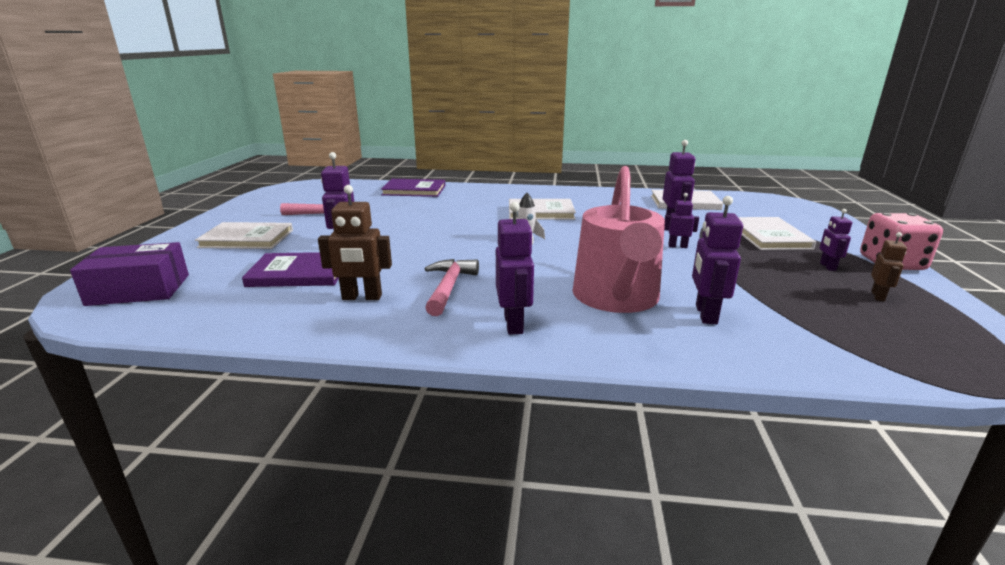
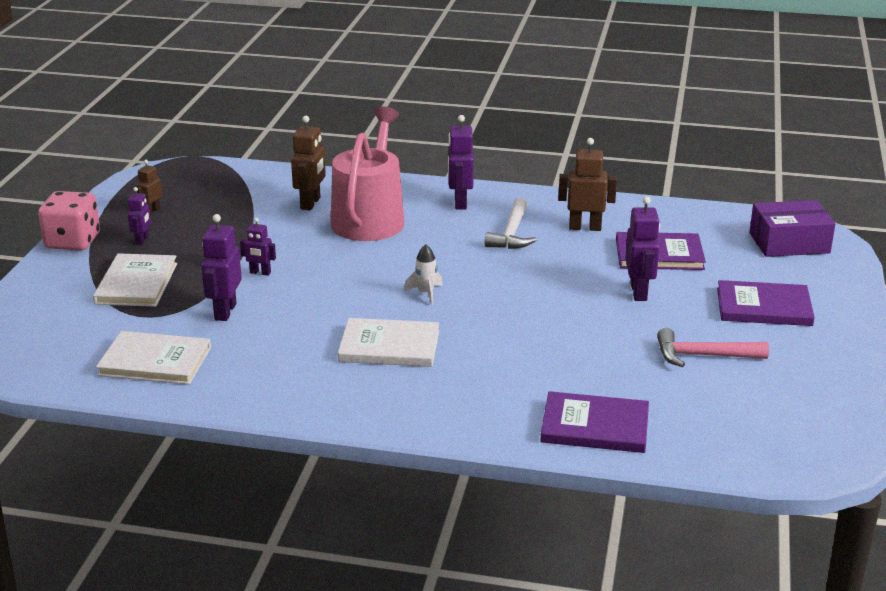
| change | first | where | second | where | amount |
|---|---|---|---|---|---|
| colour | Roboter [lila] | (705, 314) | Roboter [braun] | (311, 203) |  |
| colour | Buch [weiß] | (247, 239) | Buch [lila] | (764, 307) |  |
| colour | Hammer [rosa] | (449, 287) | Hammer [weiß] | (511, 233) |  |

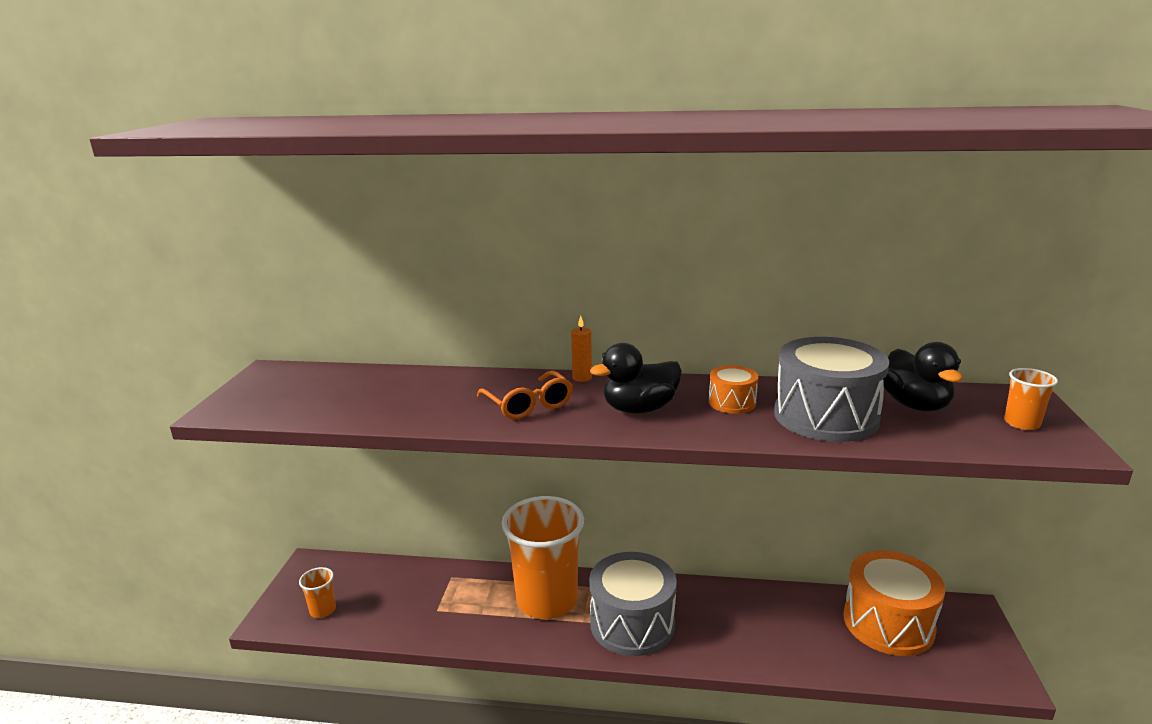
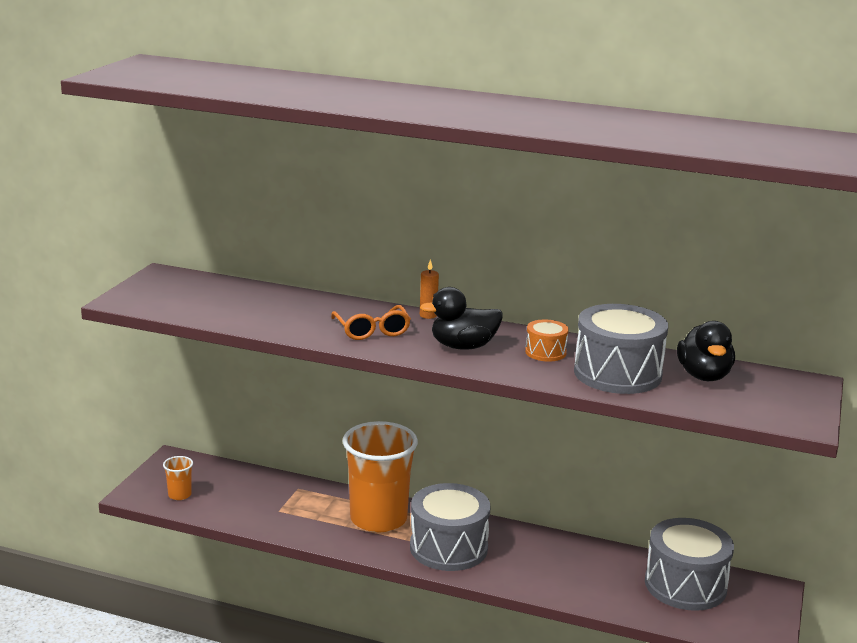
| change | first | where | second | where | amount |
|---|---|---|---|---|---|
| missing | Becher [orange] | (1022, 423) |  |  |  |
| colour | Trommel [orange] | (888, 623) | Trommel [grau] | (685, 585) |  |

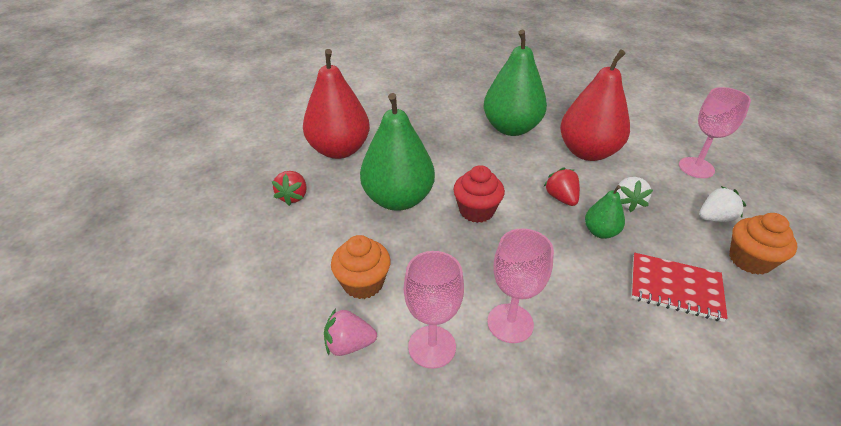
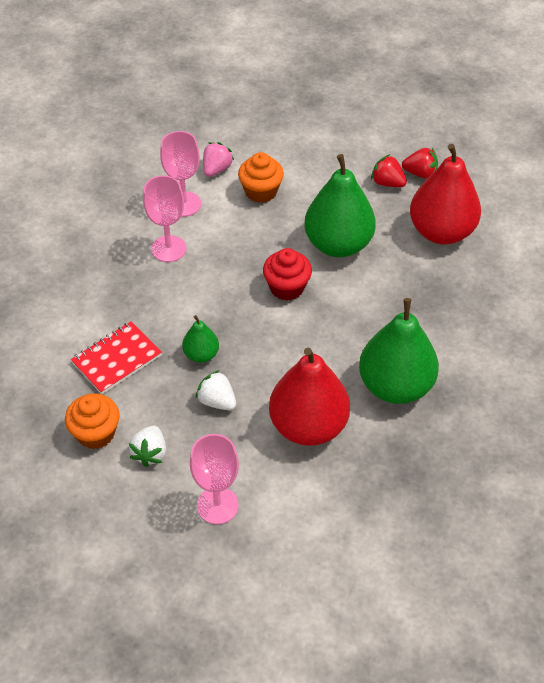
| change | first | where | second | where | amount |
|---|---|---|---|---|---|
| relocated | Erdbeere [rot] | (561, 198) |  | (420, 173) |  |

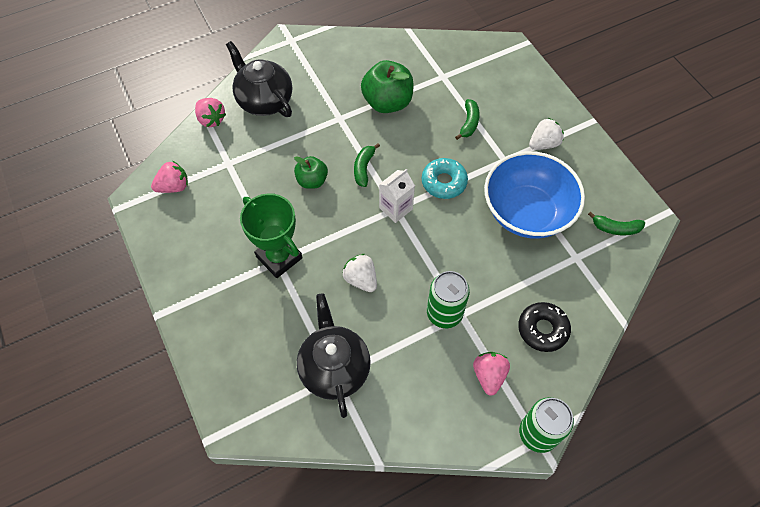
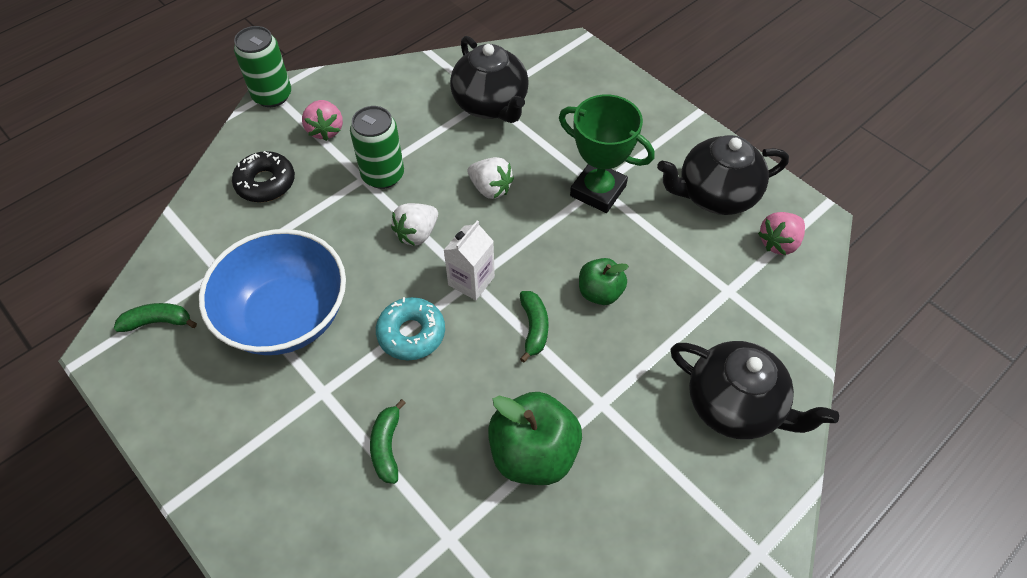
| change | first | where | second | where | amount |
|---|---|---|---|---|---|
| missing | Erdbeere [rosa] | (211, 119) |  |  |  |
| relocated | Erdbeere [weiß] | (543, 144) |  | (417, 234) |  |
| appeared |  |  | Teekanne [schwarz] | (715, 195) |  |

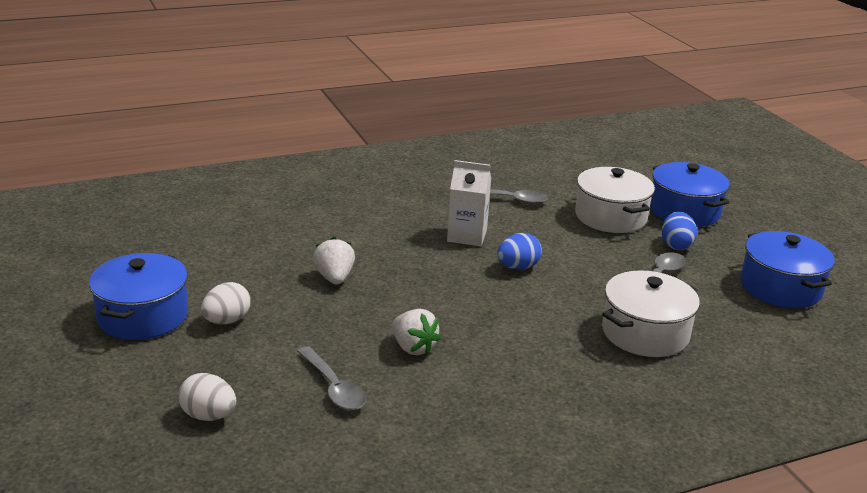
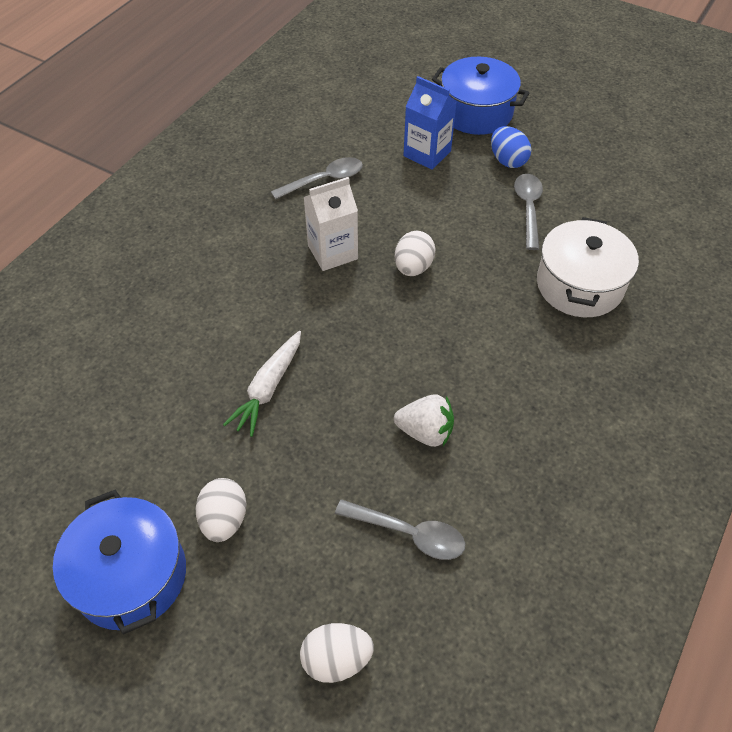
| change | first | where | second | where | amount |
|---|---|---|---|---|---|
| exchanged | Kochtopf [weiß] | (610, 217) | Getränkekarton [blau] | (427, 153) |  |
| missing | Kochtopf [blau] | (780, 287) |  |  |  |
| colour | Ei [blau] | (517, 267) | Ei [weiß] | (413, 267) |  |
| exchanged | Erdbeere [weiß] | (334, 278) | Karotte [weiß] | (268, 388) |  |

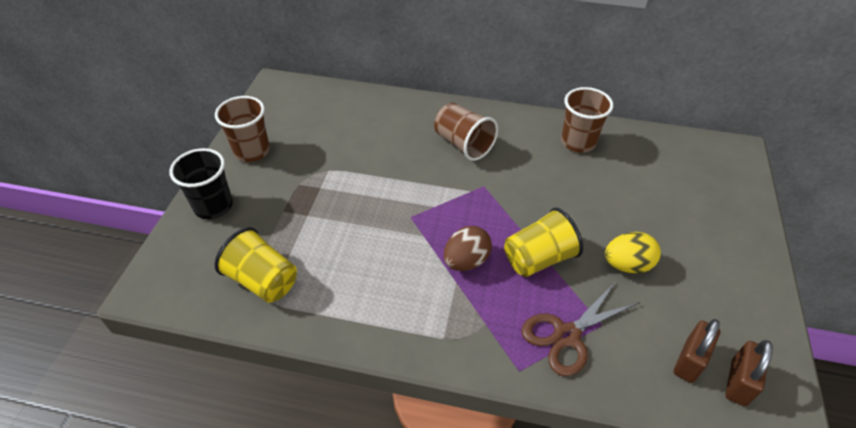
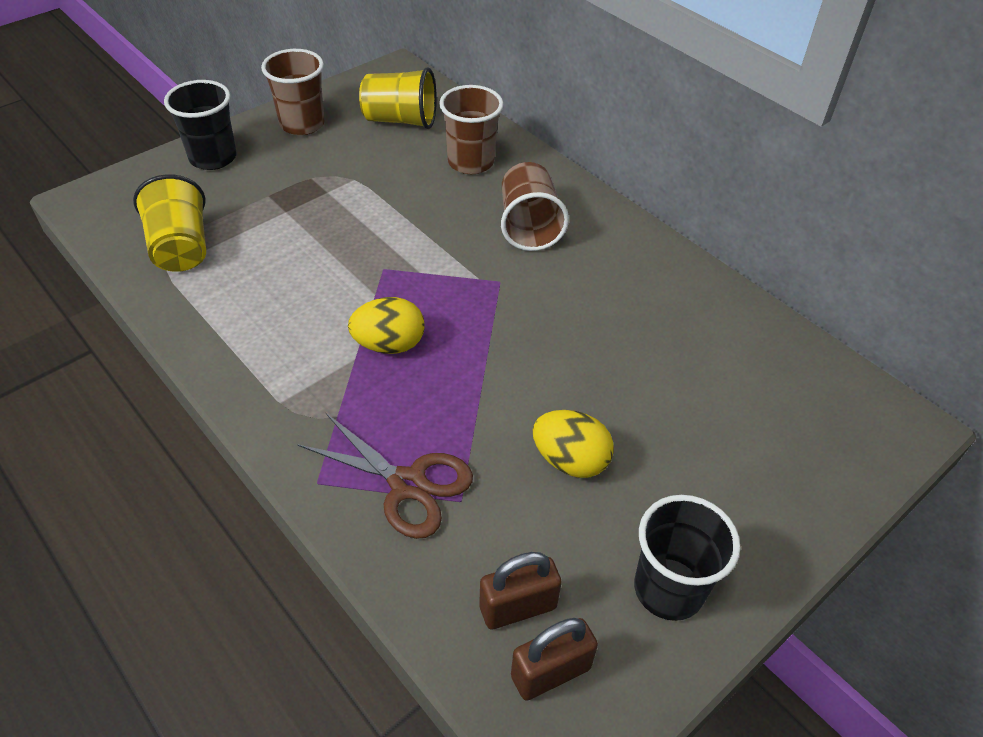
| change | first | where | second | where | amount |
|---|---|---|---|---|---|
| relocated | Becher [braun] | (578, 142) |  | (471, 162) |  |
| relocated | Becher [gelb] | (538, 258) |  | (401, 120) |  |
| colour | Ei [braun] | (466, 261) | Ei [gelb] | (389, 344) |  |
| spun | Schere [braun] | (567, 335) |  | (407, 484) | 150 degrees counterclockwise |
| appeared |  |  | Becher [schwarz] | (668, 589) |  |

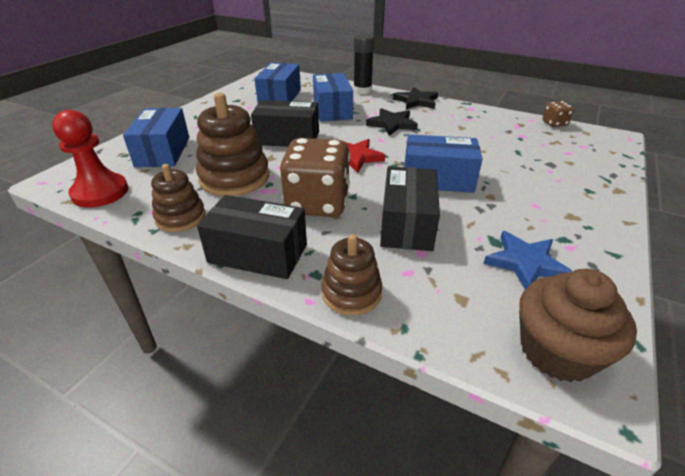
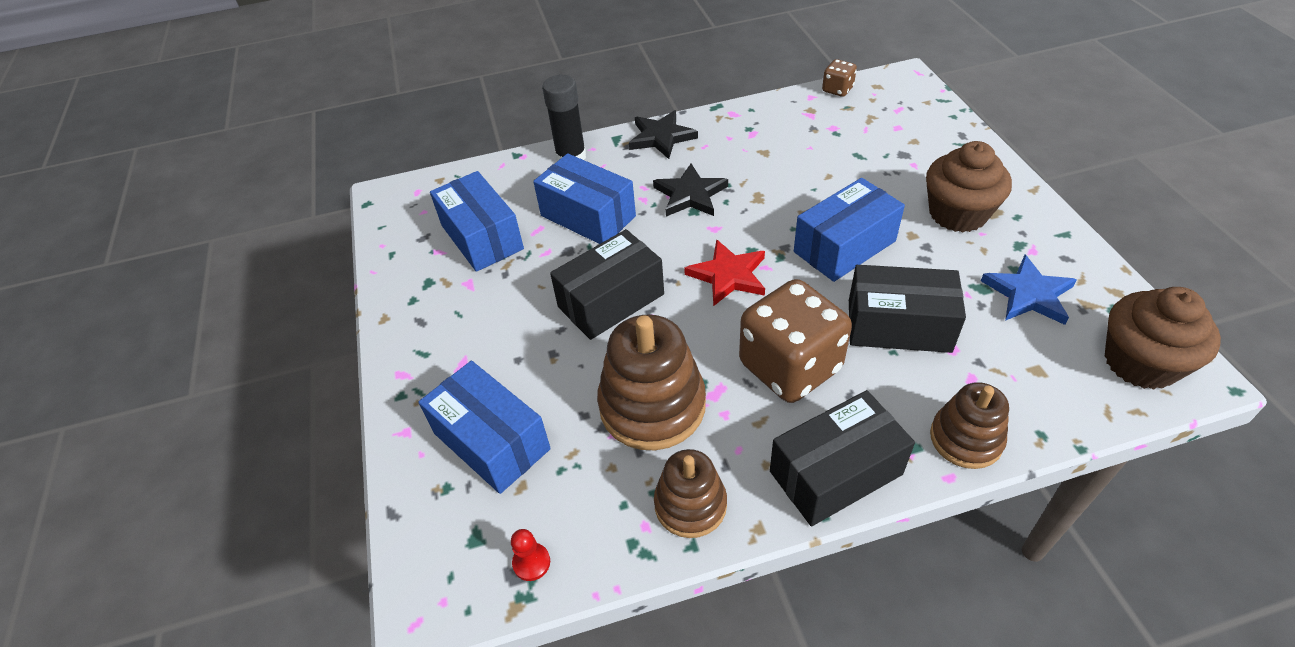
| change | first | where | second | where | amount |
|---|---|---|---|---|---|
| size | Bauer [rot] | (100, 192) |  | (531, 562) | x0.43 |
| spun | Schachtel [schwarz] | (407, 224) |  | (898, 325) | 45 degrees counterclockwise |
| appeared |  |  | Muffin [braun] | (957, 213) |  |

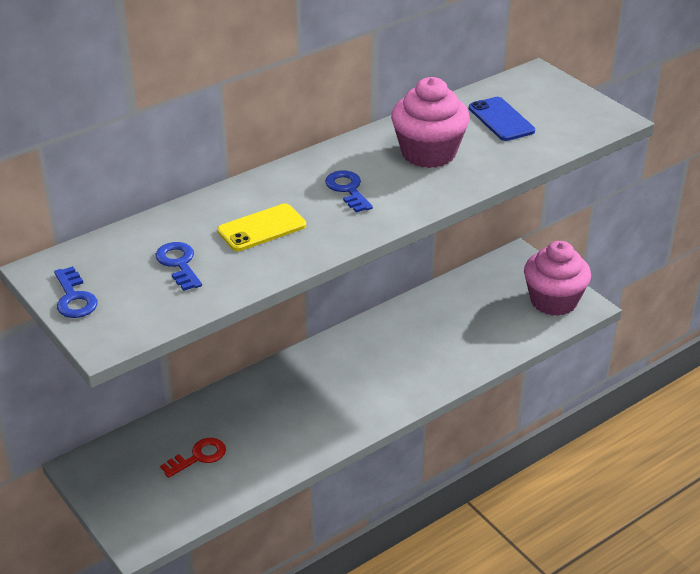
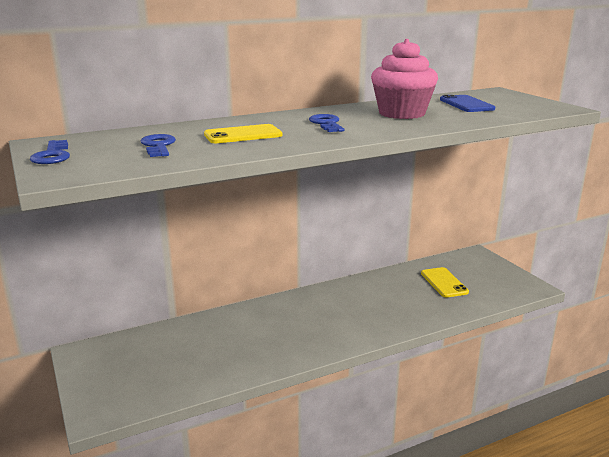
| change | first | where | second | where | amount |
|---|---|---|---|---|---|
| missing | Muffin [rosa] | (553, 301) |  |  |  |
| missing | Schlüssel [rot] | (198, 457) |  |  |  |
| appeared |  |  | Handy [gelb] | (444, 283) |  |

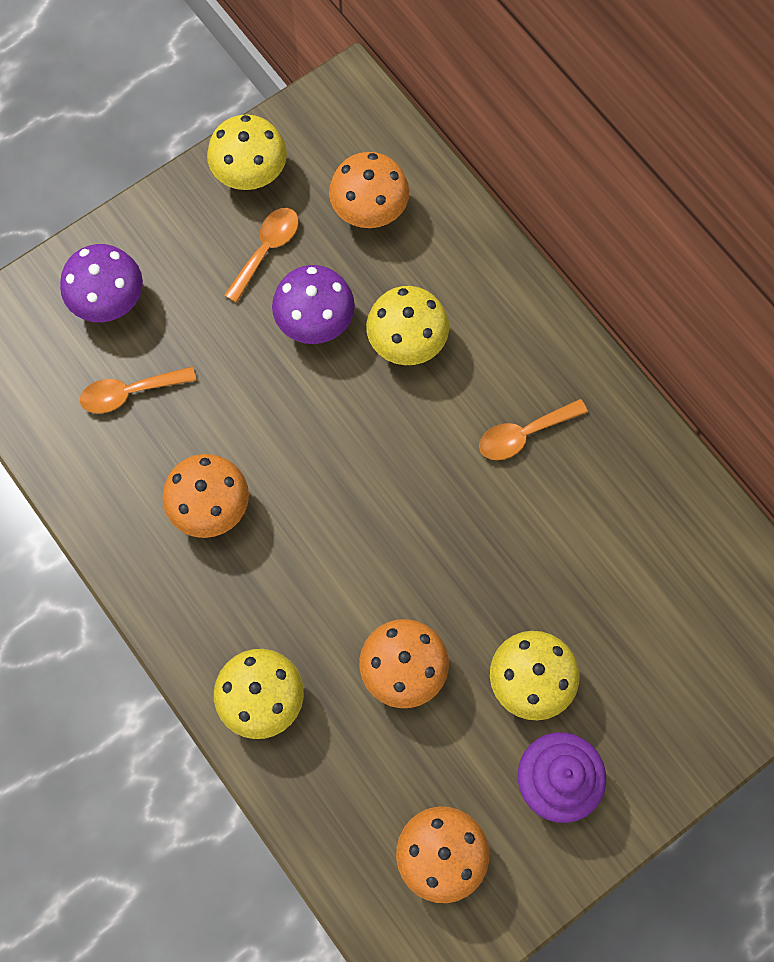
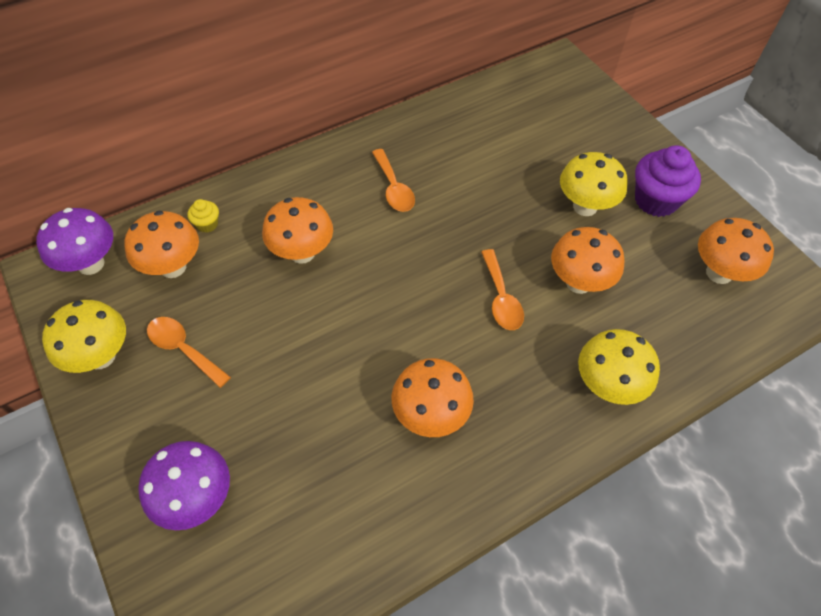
| change | first | where | second | where | amount |
|---|---|---|---|---|---|
| relocated | Pilz [lila] | (315, 323) |  | (91, 264) |  |
| colour | Pilz [gelb] | (407, 343) | Pilz [orange] | (302, 253) |  |
| relocated | Löffel [orange] | (130, 392) |  | (501, 298) |  |
| appeared |  |  | Muffin [gelb] | (207, 224) |  |

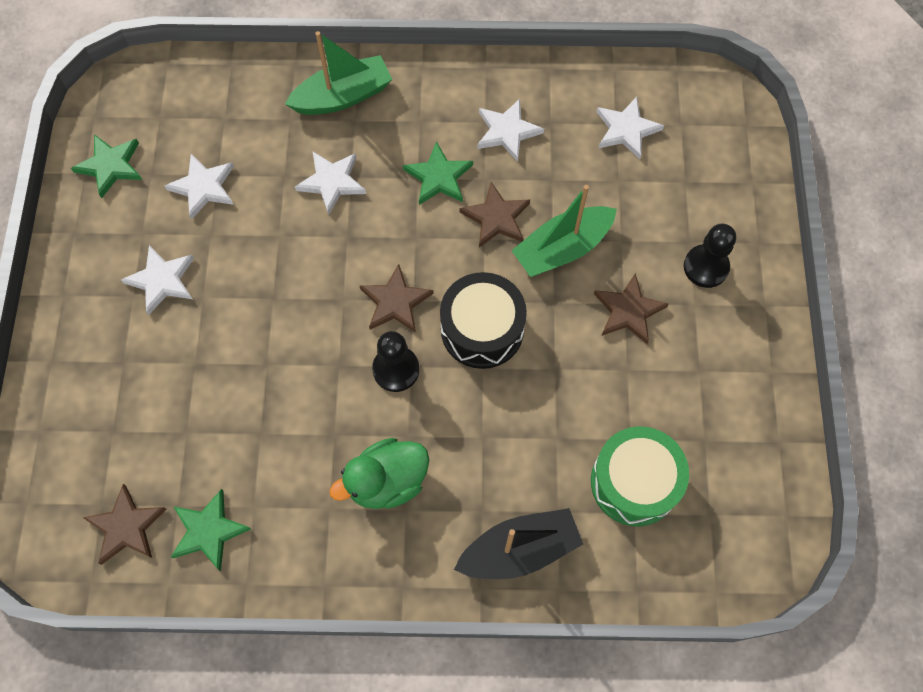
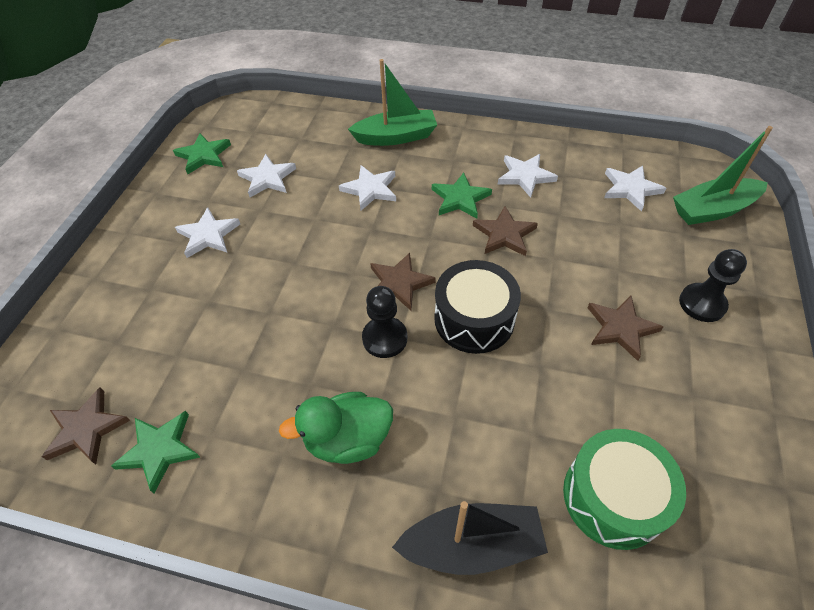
| change | first | where | second | where | amount |
|---|---|---|---|---|---|
| relocated | Boot [grün] | (562, 249) |  | (712, 210) |  |

